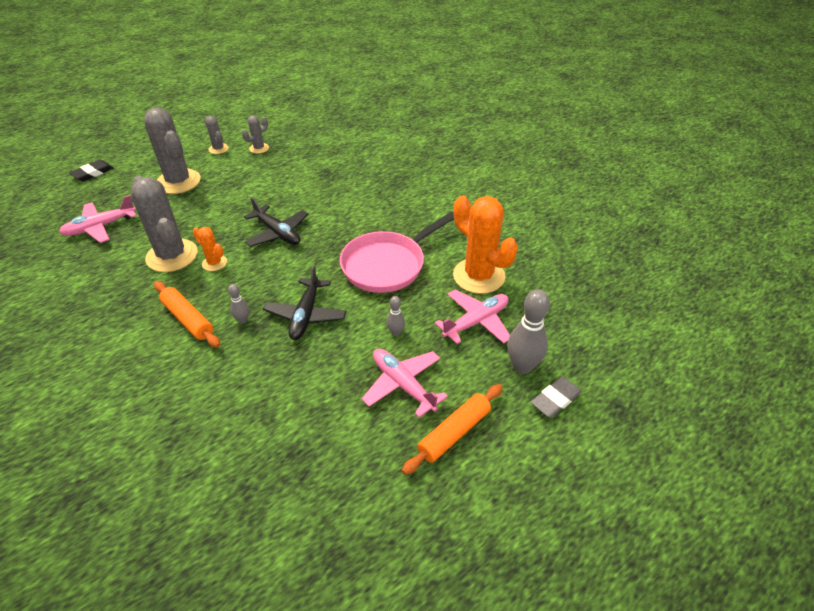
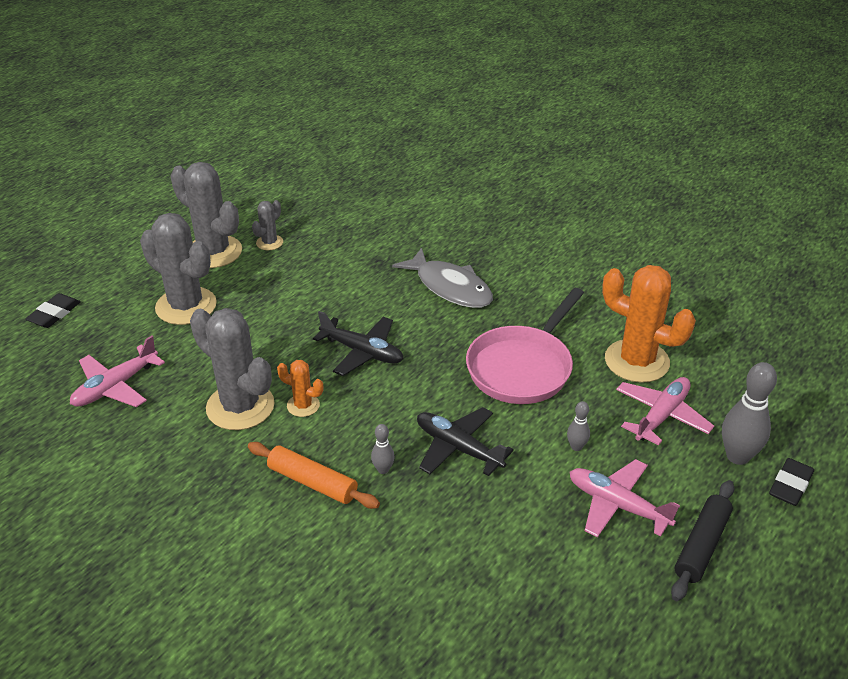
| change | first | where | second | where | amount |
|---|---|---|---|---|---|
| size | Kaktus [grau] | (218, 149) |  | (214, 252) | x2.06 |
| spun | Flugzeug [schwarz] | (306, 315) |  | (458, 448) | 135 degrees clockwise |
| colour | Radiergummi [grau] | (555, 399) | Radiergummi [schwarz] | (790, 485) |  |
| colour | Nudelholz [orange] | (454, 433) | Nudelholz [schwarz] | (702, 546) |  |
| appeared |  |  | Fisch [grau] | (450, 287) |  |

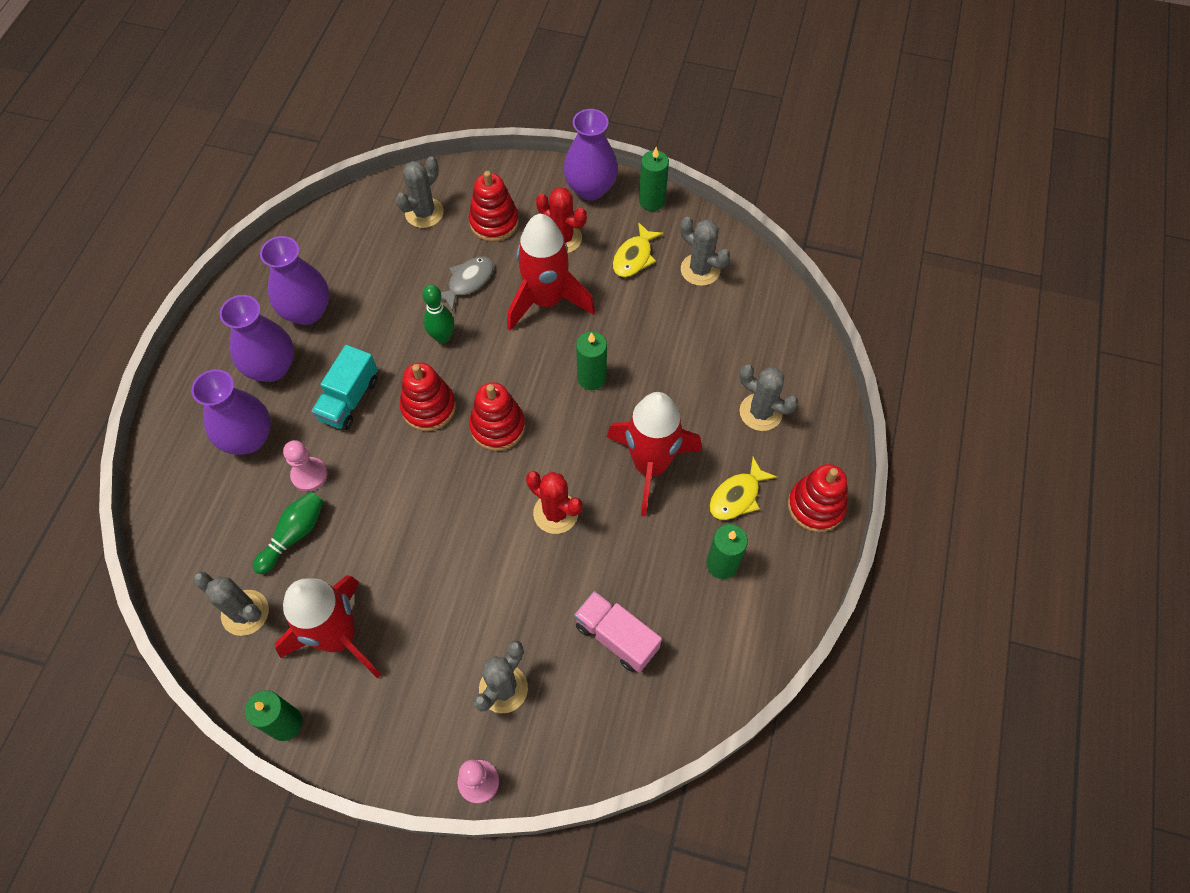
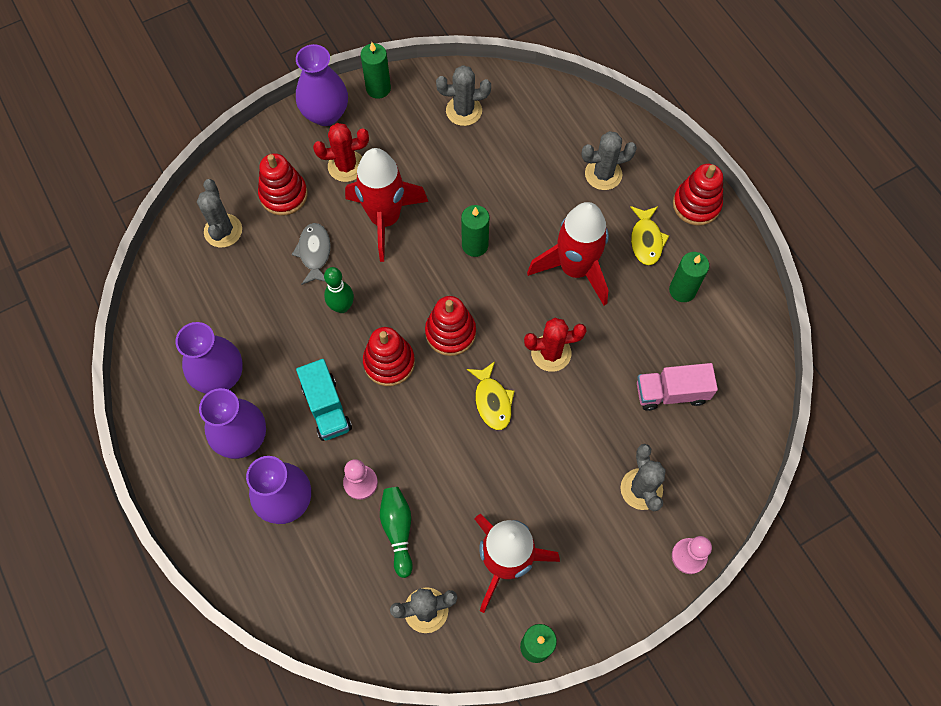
| change | first | where | second | where | amount |
|---|---|---|---|---|---|
| relocated | Fisch [gelb] | (634, 257) |  | (492, 401) |  |

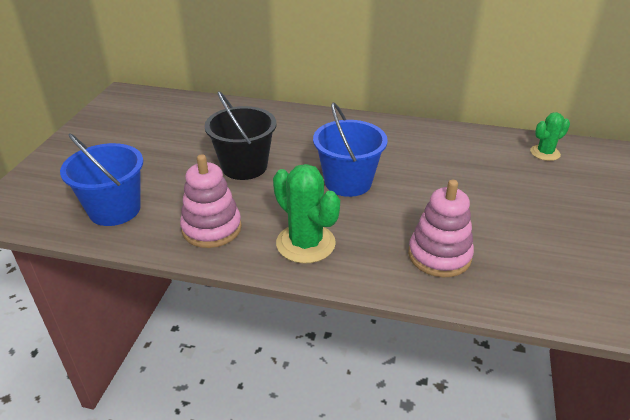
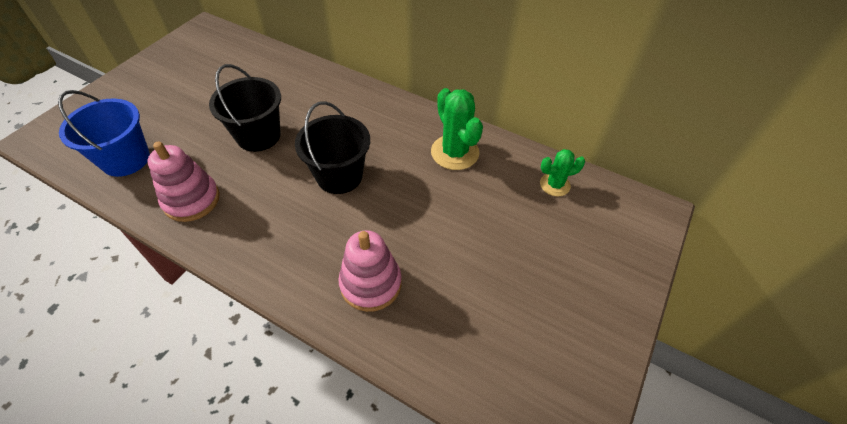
| change | first | where | second | where | amount |
|---|---|---|---|---|---|
| colour | Eimer [blau] | (348, 182) | Eimer [schwarz] | (339, 176) |  |
| relocated | Kaktus [grün] | (305, 243) |  | (455, 152) |  |

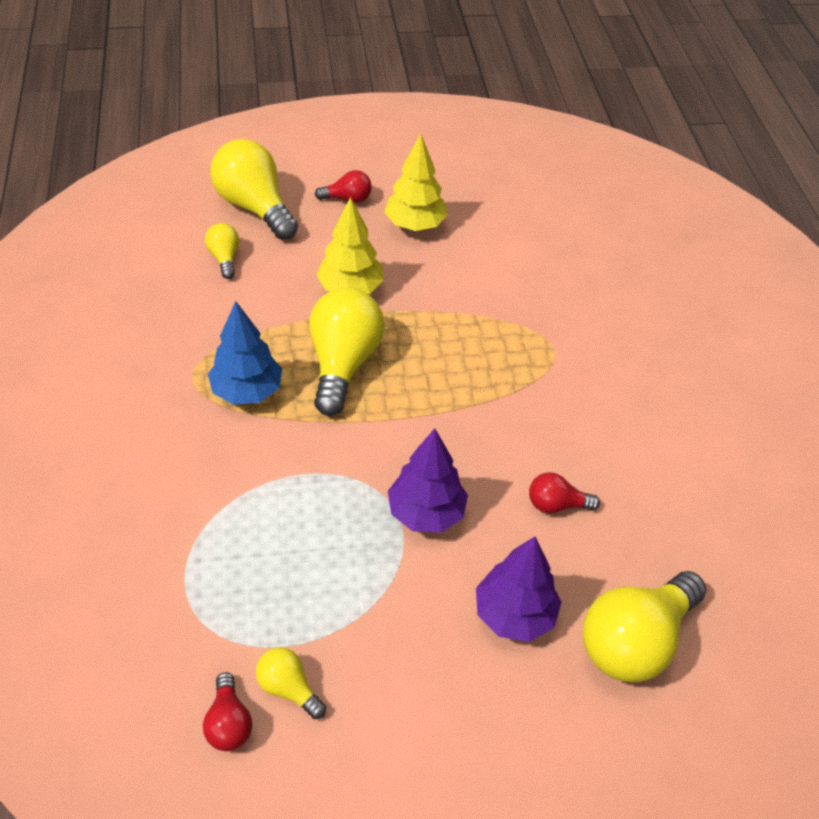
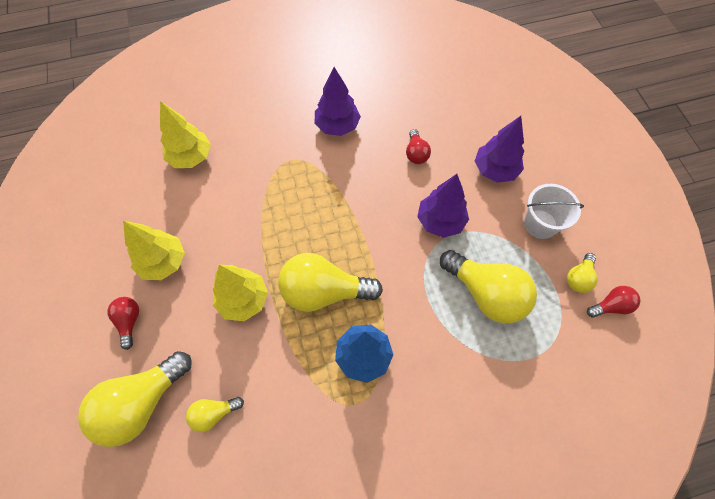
| change | first | where | second | where | amount |
|---|---|---|---|---|---|
| relocated | Glühbirne [gelb] | (635, 641) |  | (486, 293) |  |
| appeared |  |  | Baum [lila] | (337, 126) |  |
| appeared |  |  | Baum [gelb] | (190, 157) |  |
| appeared |  |  | Eimer [weiß] | (540, 224) |  |

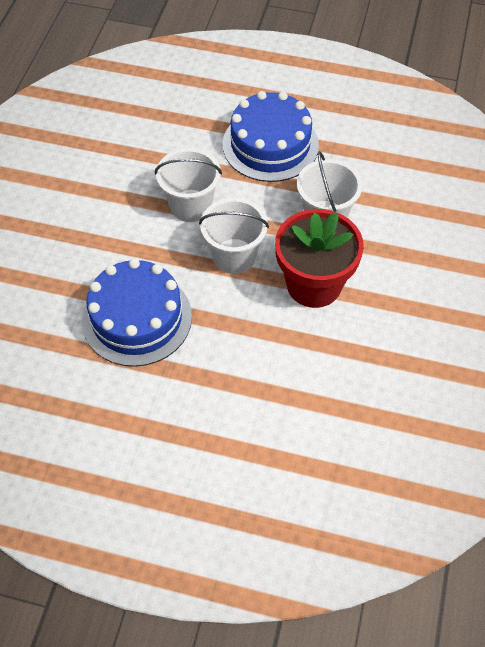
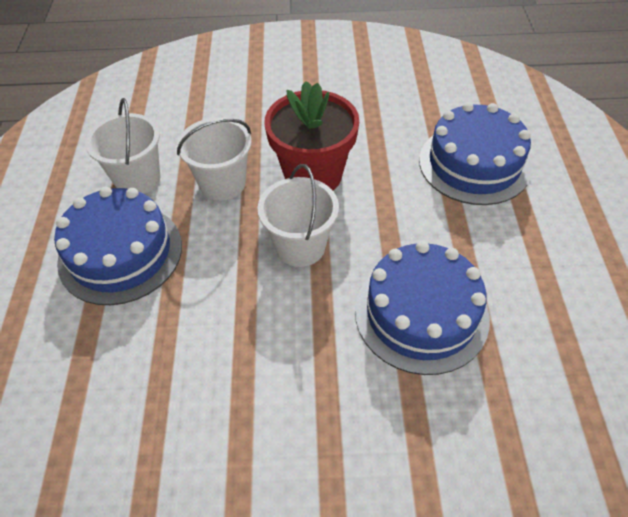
| change | first | where | second | where | amount |
|---|---|---|---|---|---|
| relocated | Eimer [weiß] | (190, 206) |  | (137, 179) |  |
| appeared |  |  | Kuchen [blau] | (474, 164) |  |

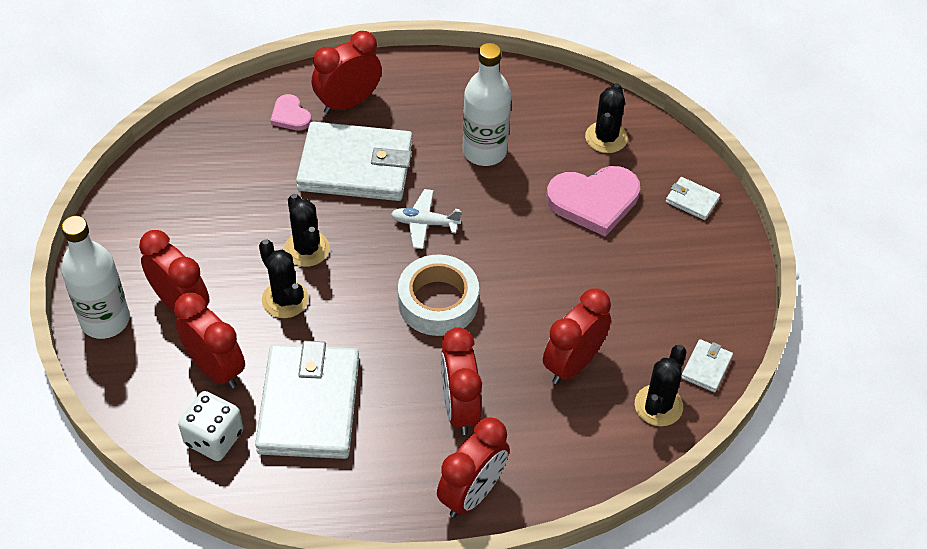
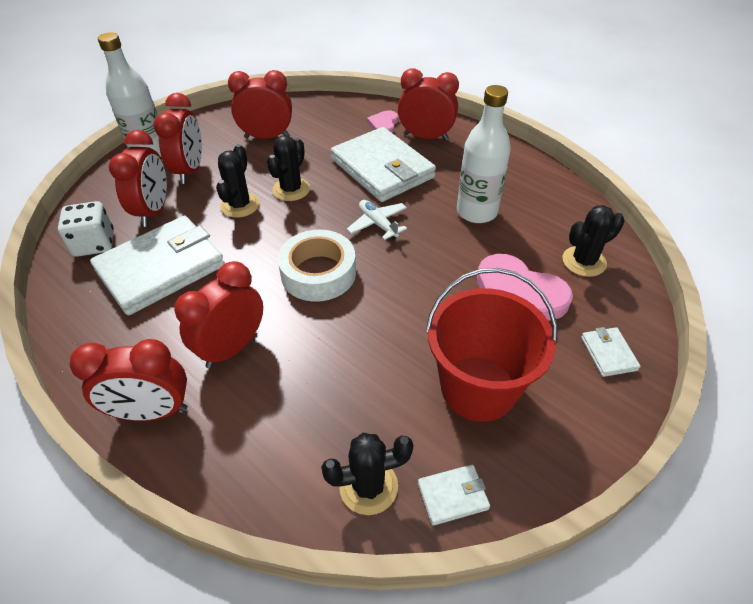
| change | first | where | second | where | amount |
|---|---|---|---|---|---|
| relocated | Wecker [rot] | (572, 364) |  | (267, 137) |  |
| appeared |  |  | Eimer [rot] | (478, 388) |  |

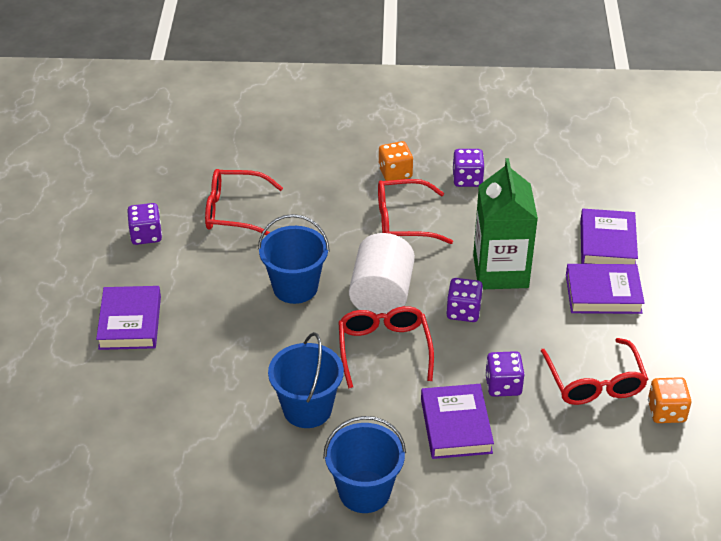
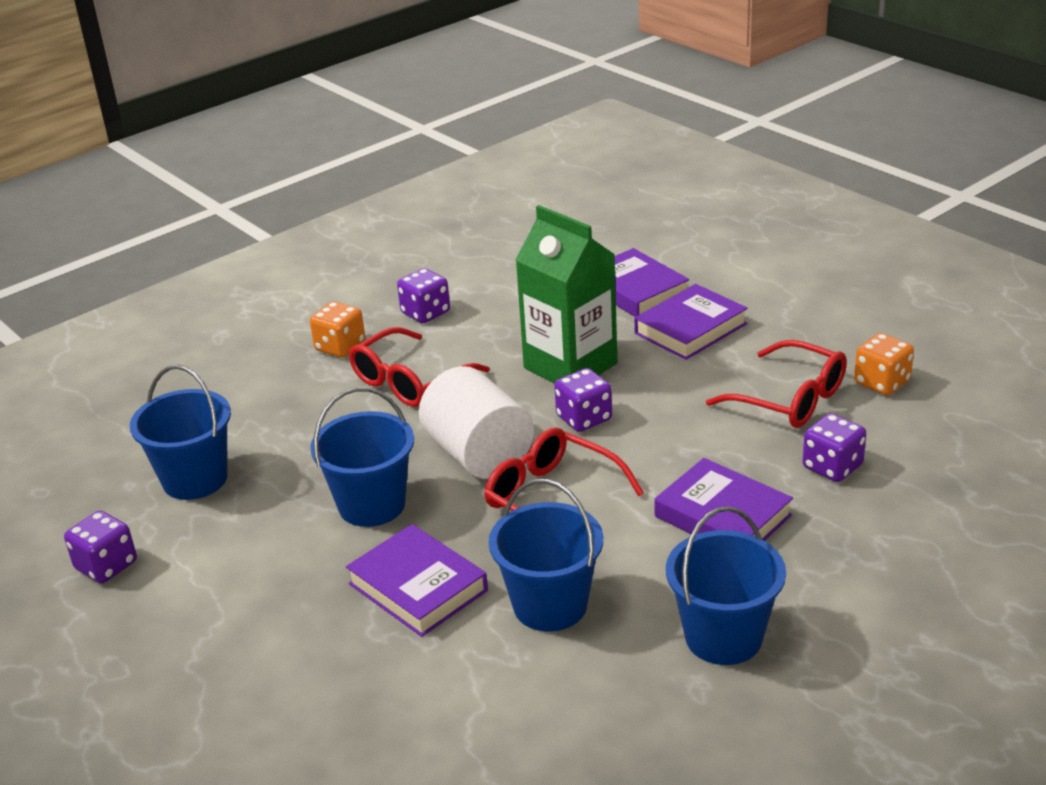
| change | first | where | second | where | amount |
|---|---|---|---|---|---|
| exchanged | Brille [rot] | (234, 211) | Eimer [blau] | (195, 479) |  |
| relocated | Buch [lila] | (130, 322) |  | (418, 587) |  |
| relocated | Spielwürfel [lila] | (503, 385) |  | (832, 467) |  |

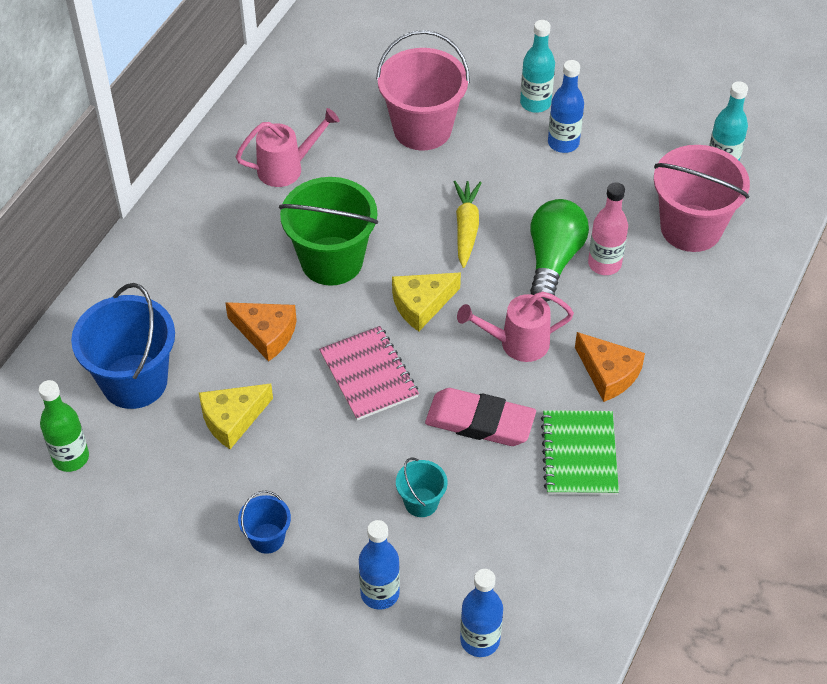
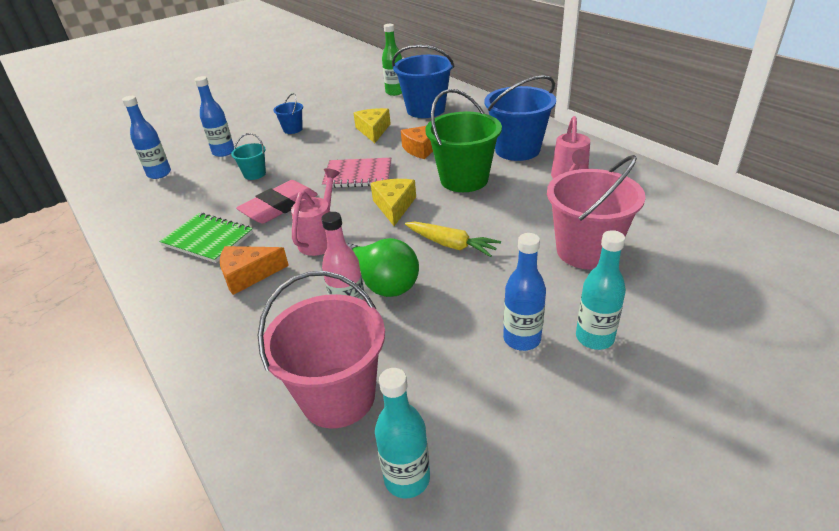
| change | first | where | second | where | amount |
|---|---|---|---|---|---|
| appeared |  |  | Eimer [blau] | (517, 150) |  |

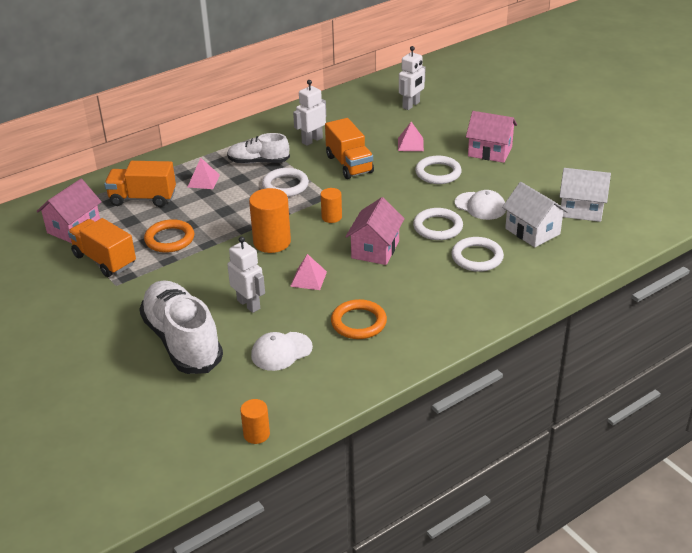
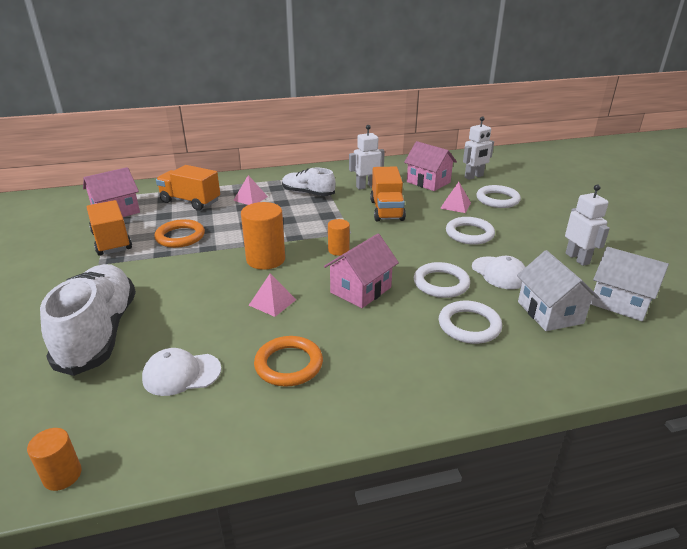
| change | first | where | second | where | amount |
|---|---|---|---|---|---|
| relocated | Haus [rosa] | (490, 151) |  | (428, 182) |  |
| relocated | Ring [weiß] | (285, 185) |  | (497, 199) |  |
| relocated | Roboter [weiß] | (249, 304) |  | (577, 258) |  |

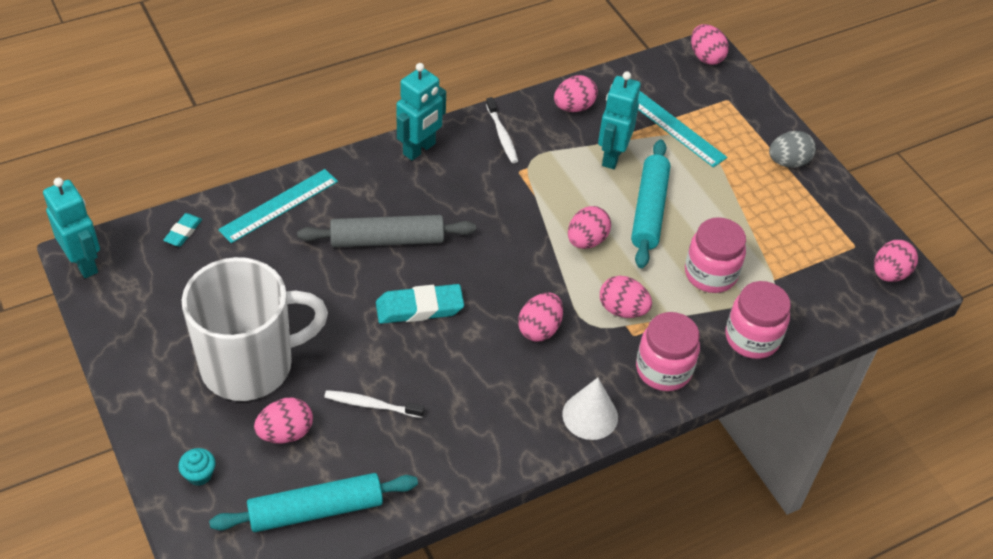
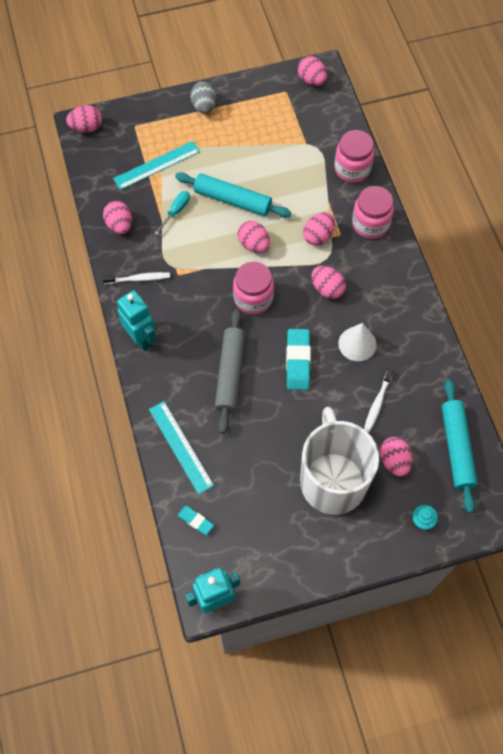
| change | first | where | second | where | amount |
|---|---|---|---|---|---|
| exchanged | Roboter [türkis] | (612, 156) | Schraubenzieher [türkis] | (176, 211) |  |
| relocated | Einmachglas [rosa] | (710, 274) |  | (253, 298) |  |
| relocated | Kegel [weiß] | (590, 415) |  | (357, 344) |  |

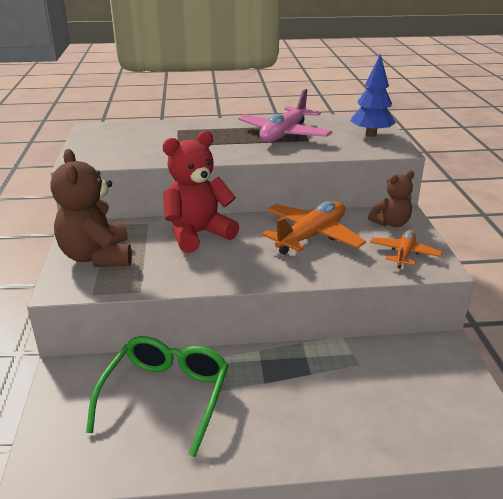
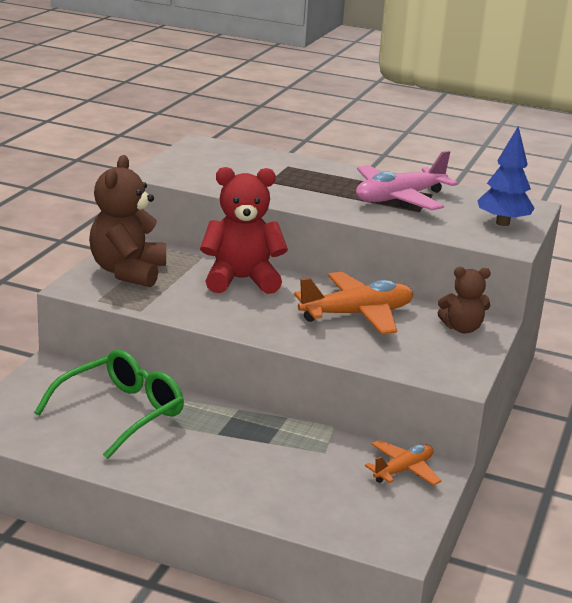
| change | first | where | second | where | amount |
|---|---|---|---|---|---|
| relocated | Flugzeug [orange] | (404, 254) |  | (403, 470) |  |

